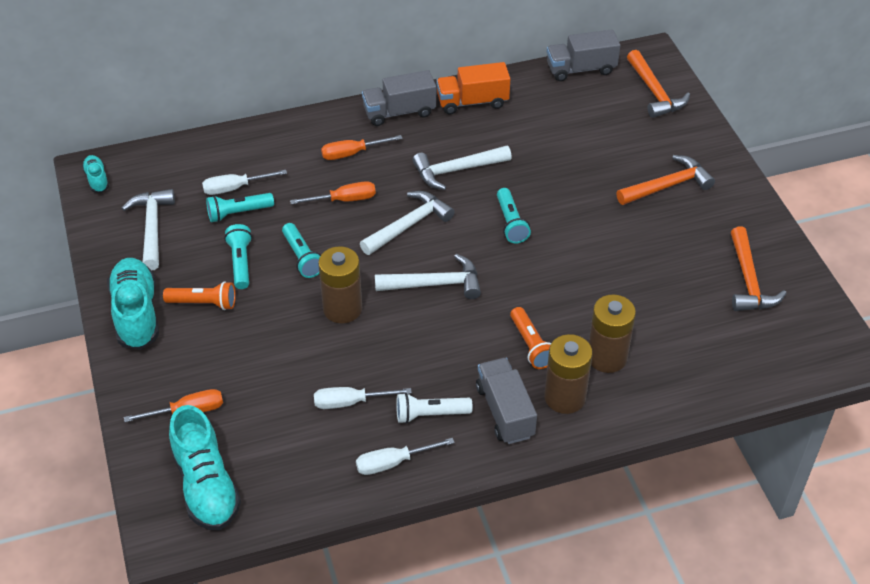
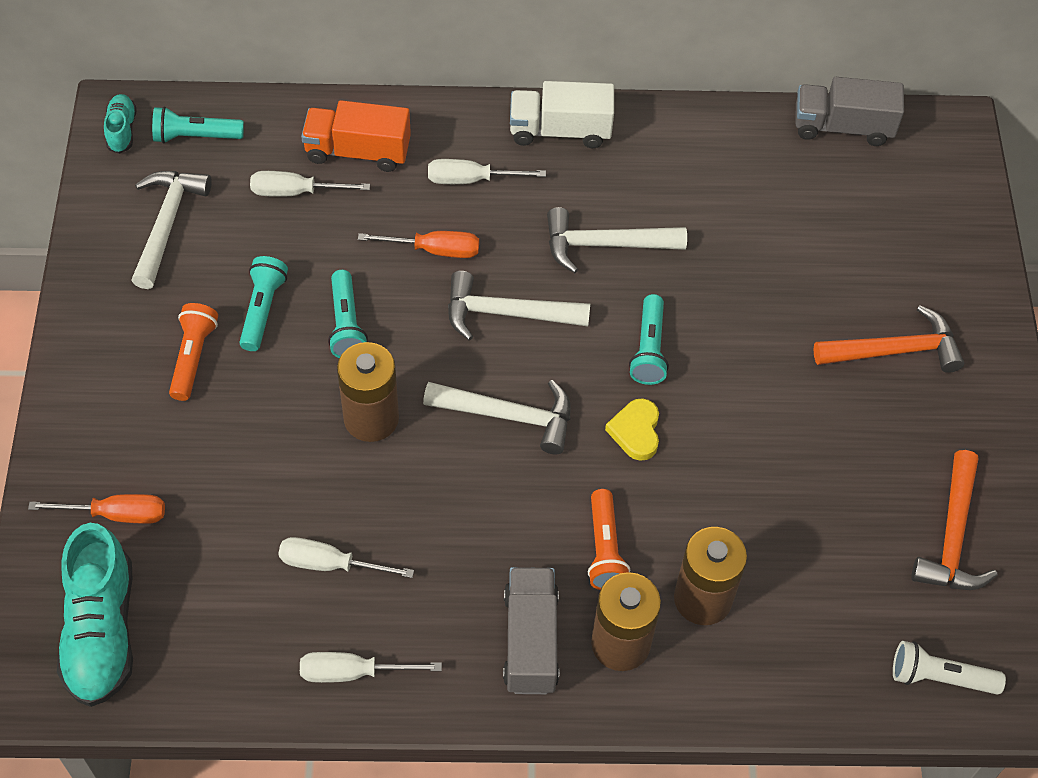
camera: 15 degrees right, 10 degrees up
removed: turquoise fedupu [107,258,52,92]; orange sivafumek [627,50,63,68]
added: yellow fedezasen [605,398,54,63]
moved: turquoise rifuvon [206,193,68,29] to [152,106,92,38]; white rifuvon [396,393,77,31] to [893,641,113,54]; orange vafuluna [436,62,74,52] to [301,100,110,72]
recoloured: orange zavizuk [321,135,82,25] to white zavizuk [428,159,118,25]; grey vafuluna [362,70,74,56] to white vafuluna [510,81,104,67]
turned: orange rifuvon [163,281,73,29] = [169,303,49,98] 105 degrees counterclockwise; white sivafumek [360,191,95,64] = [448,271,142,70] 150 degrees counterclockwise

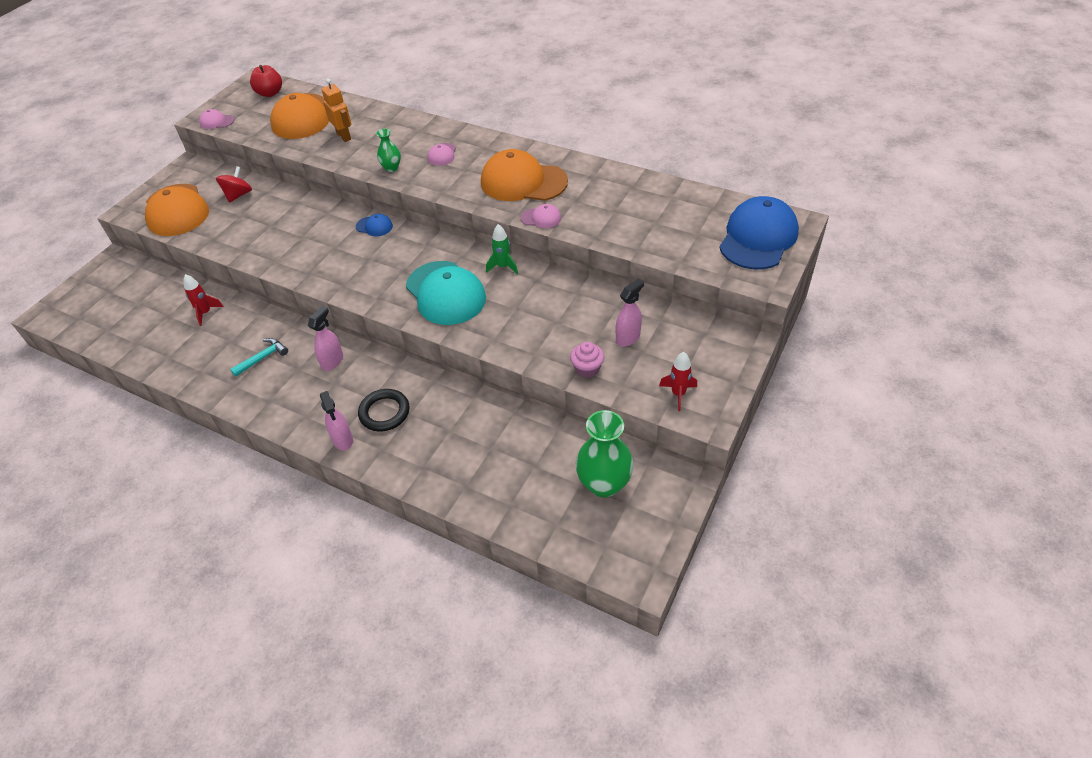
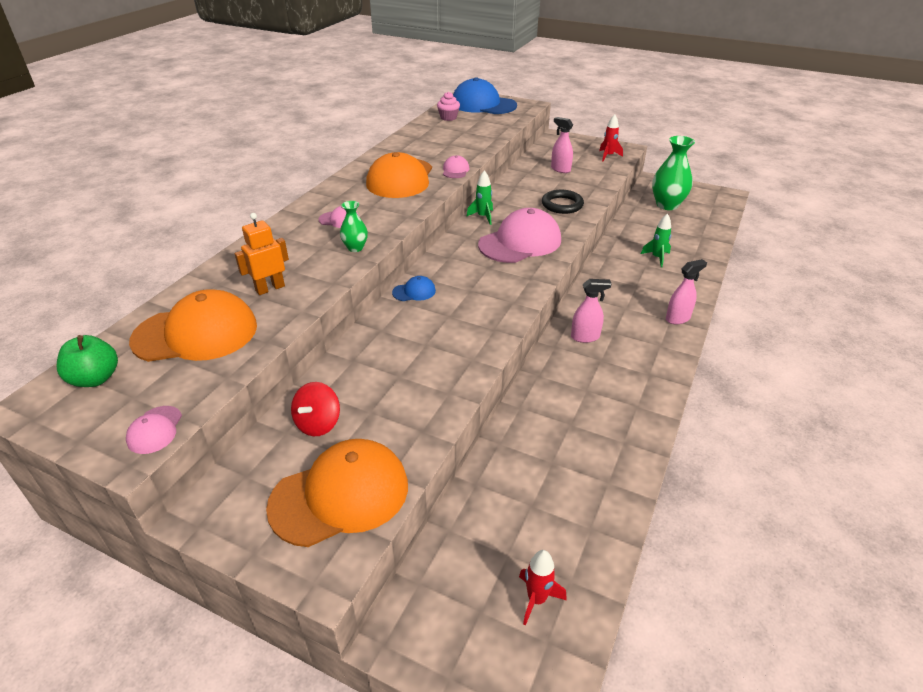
camera: 95 degrees left, 10 degrees down
removed: turquoise sivafumek [230,338,58,39]
added: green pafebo [641,214,30,53]
moved: red pafebo [183,274,41,52] to [519,550,48,75]; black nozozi [358,389,52,42] to [542,190,42,24]; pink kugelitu [570,342,34,36] to [437,92,23,29]
recoloured: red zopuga [250,65,32,32] to green zopuga [57,335,61,52]; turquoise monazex [406,261,80,64] to pink monazex [478,208,83,55]
turned: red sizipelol [216,166,36,37] = [291,382,49,54] 90 degrees counterclockwise; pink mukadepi [308,306,35,65] = [571,279,41,64] 150 degrees clockwise; blue monazex [356,214,37,22] = [392,276,44,25] 60 degrees clockwise

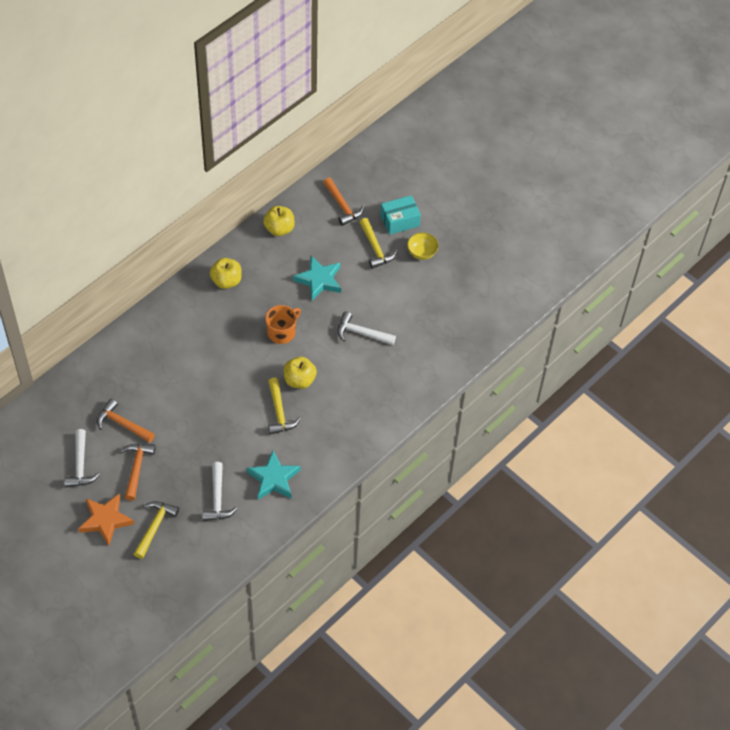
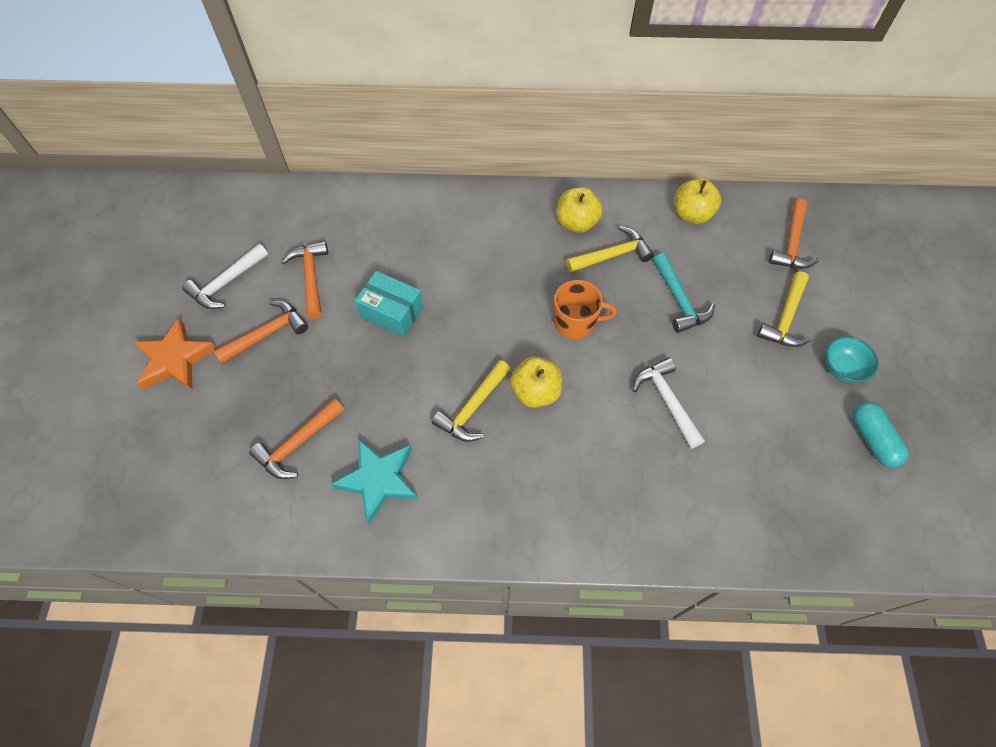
camera: 50 degrees right, 5 degrees up
added: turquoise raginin [852,401,57,66]
moved: yellow sivafumek [134,501,45,58] to [566,226,88,46]; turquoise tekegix [380,195,41,40] to [355,271,69,66]
replaced: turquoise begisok [293,256,48,44] to turquoise sivafumek [653,253,62,80]
recoloured: white sivafumek [203,462,34,59] to orange sivafumek [249,398,95,81]; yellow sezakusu [407,232,32,28] to turquoise sezakusu [825,336,54,47]

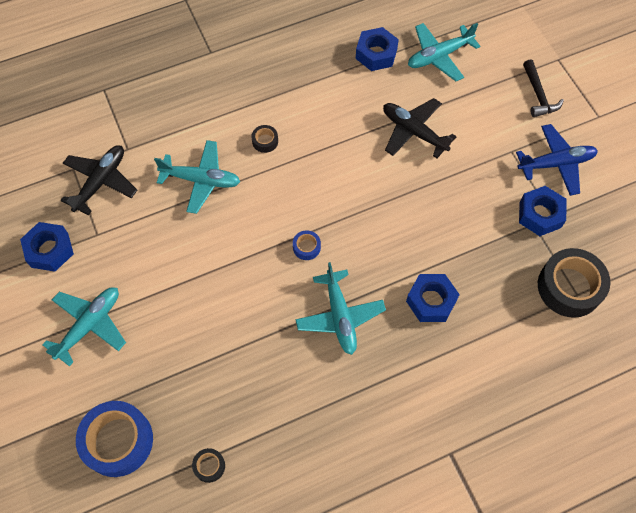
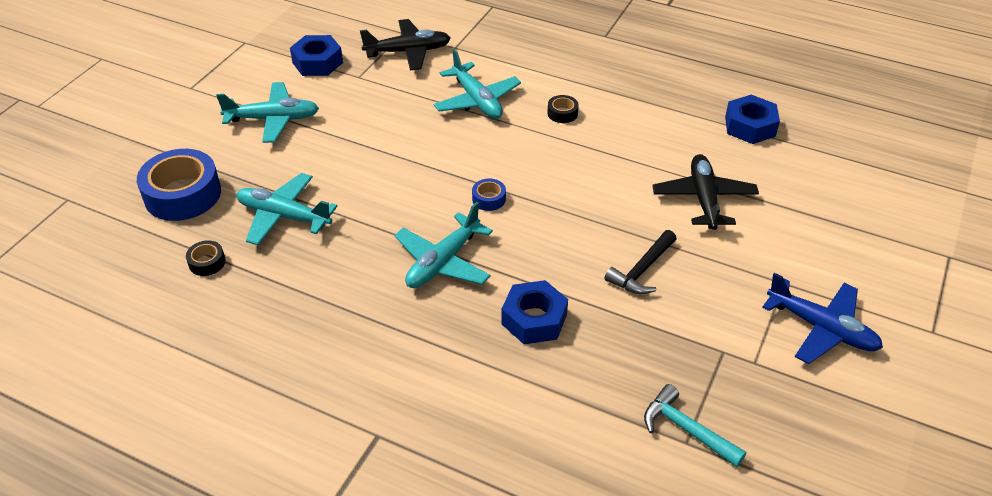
camera: 50 degrees right, 20 degrees down
removed: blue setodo [519,186,47,50]
moved: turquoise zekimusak [408,23,73,58] to [237,173,101,72]; black sivafumek [523,59,41,58] to [605,230,71,64]
replaced: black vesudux [538,248,72,70] to turquoise sivafumek [644,384,102,83]

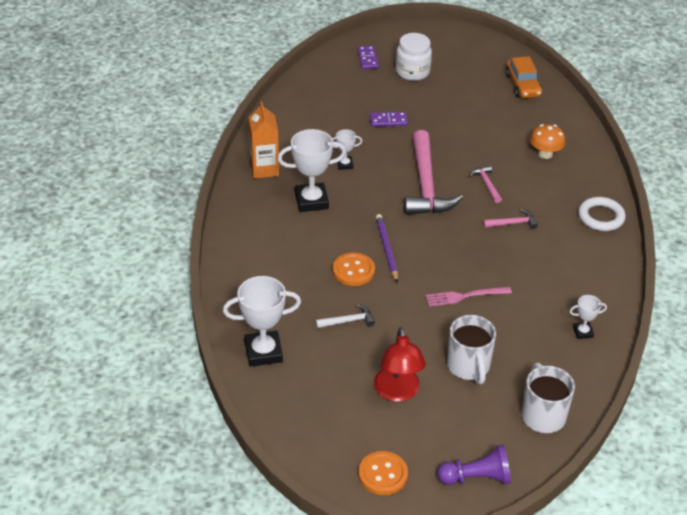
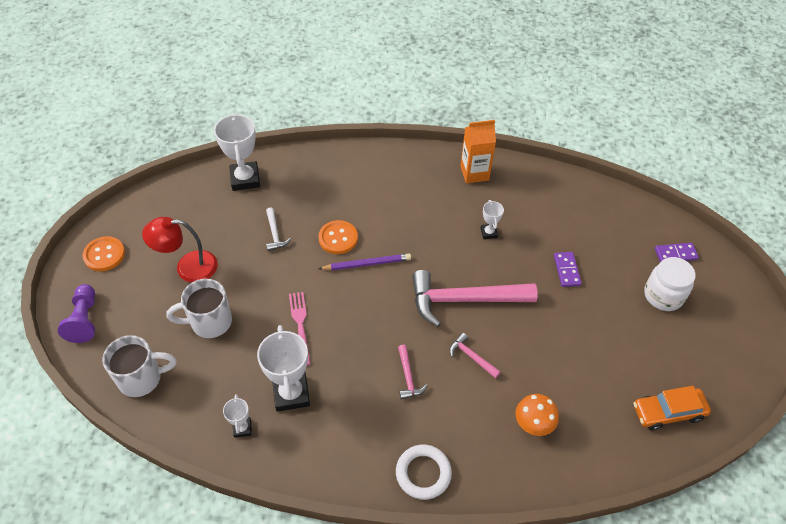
camera: 90 degrees right, 10 degrees up
moved: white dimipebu [278,129,68,83] to [257,325,53,87]
turned: pink sivafumek [469,165,33,38] = [450,333,51,45] 120 degrees counterclockwise

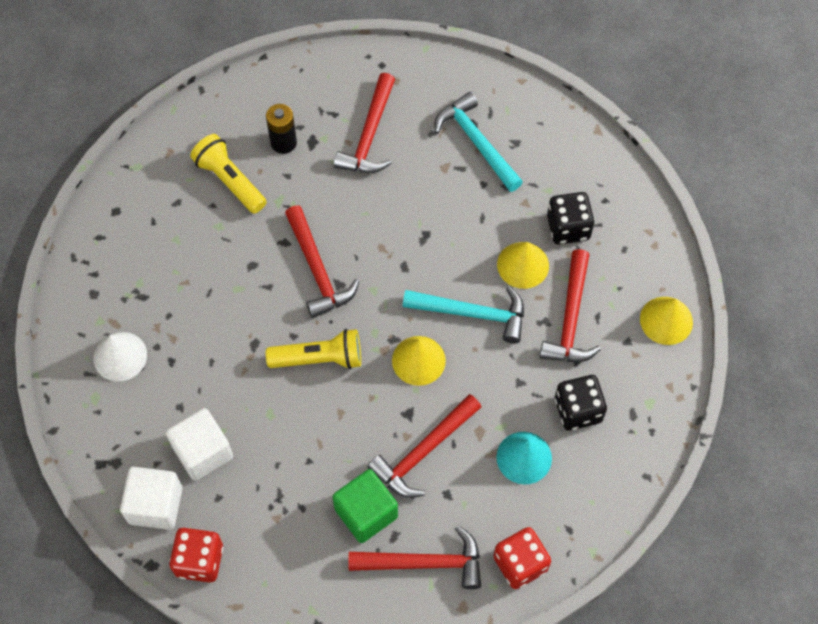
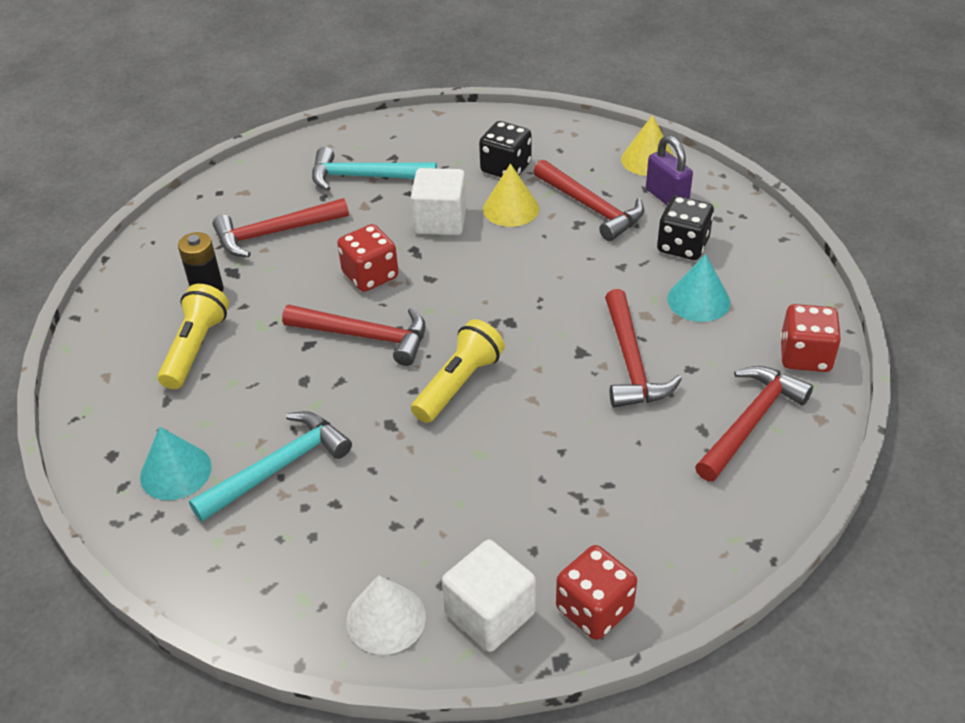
camera: 50 degrees left, 20 degrees down
removed: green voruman [332,469,66,74]; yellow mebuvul [392,336,54,50]
added: turquoise mebuvul [140,427,72,73]; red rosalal [337,224,61,68]; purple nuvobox [646,135,47,70]
moved: white mebuvul [93,332,54,50] to [347,575,79,80]; white voruman [166,408,67,73] to [411,168,56,67]; turquoise sivafumek [403,286,121,58] to [189,411,163,111]
turned: yellow rifuvon [190,134,77,80] = [158,284,71,105] 105 degrees clockwise; red sivafumek [333,73,62,100] = [213,198,136,59] 105 degrees clockwise

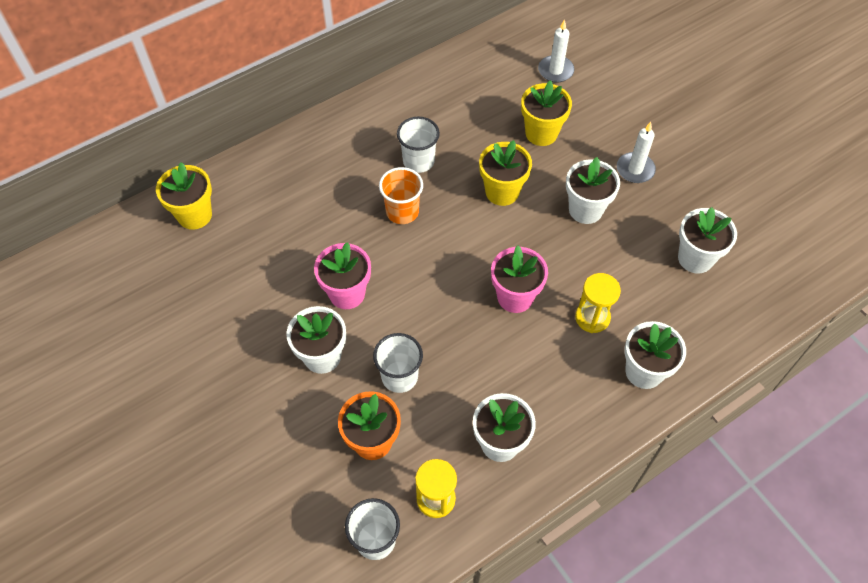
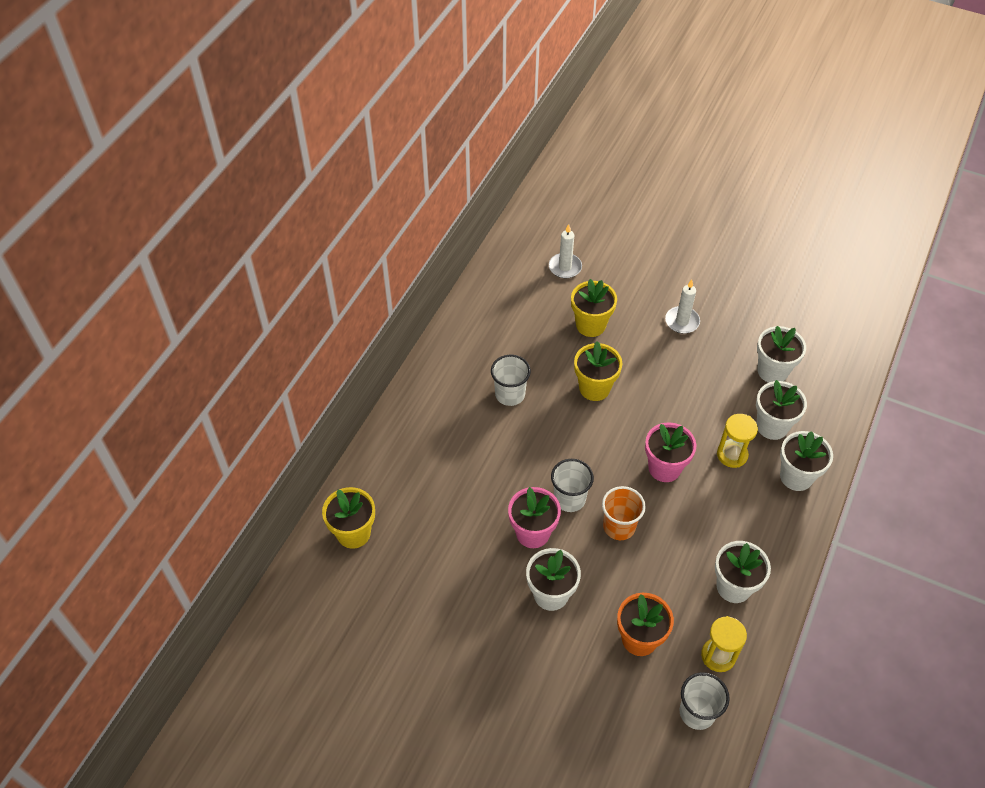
camera: 30 degrees left, 5 degrees down
moved: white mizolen [373,333,50,60] to [551,459,43,53]; orange mizolen [379,167,44,57] to [602,486,44,54]; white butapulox [566,157,54,67] to [756,380,51,60]

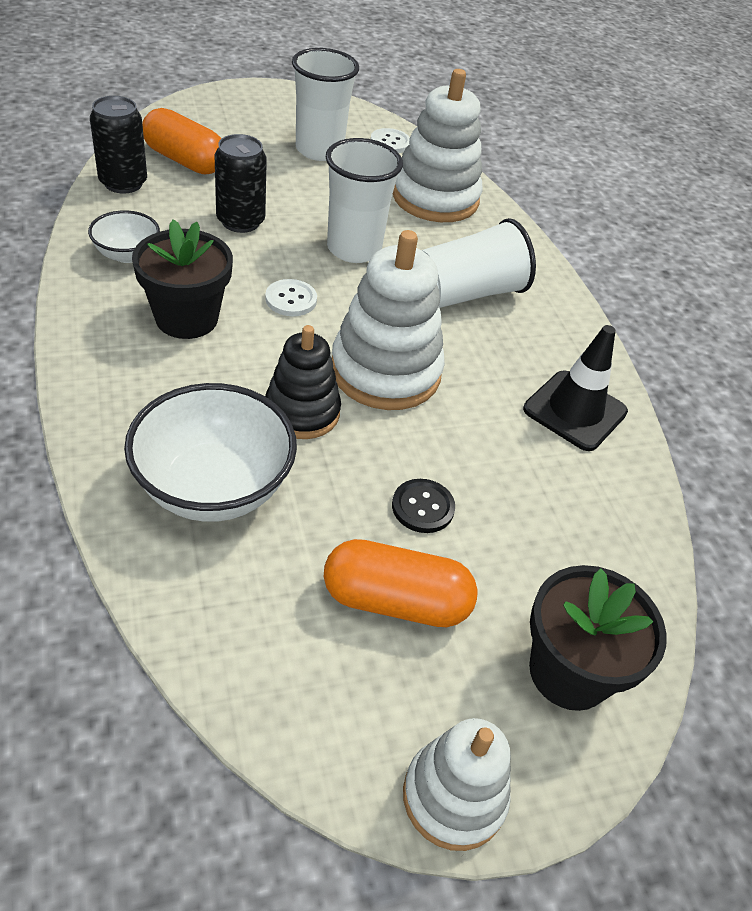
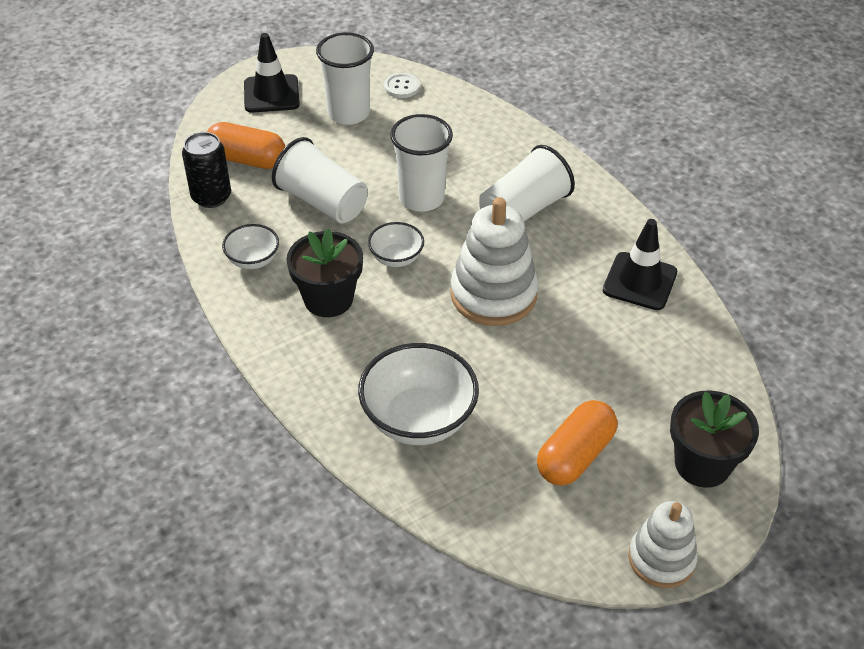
camera: 10 degrees left, 0 degrees up
removed: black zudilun [265,325,76,114]; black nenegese [392,479,63,54]; white zudilun [393,69,90,153]
added: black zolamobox [244,33,56,80]
replaced: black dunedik [215,134,52,99] to white mizolen [272,137,96,86]; white nenegese [265,279,52,37] to white sezakusu [368,222,56,45]
turned: orange raginin [324,539,154,88] = [537,400,80,85] 45 degrees counterclockwise

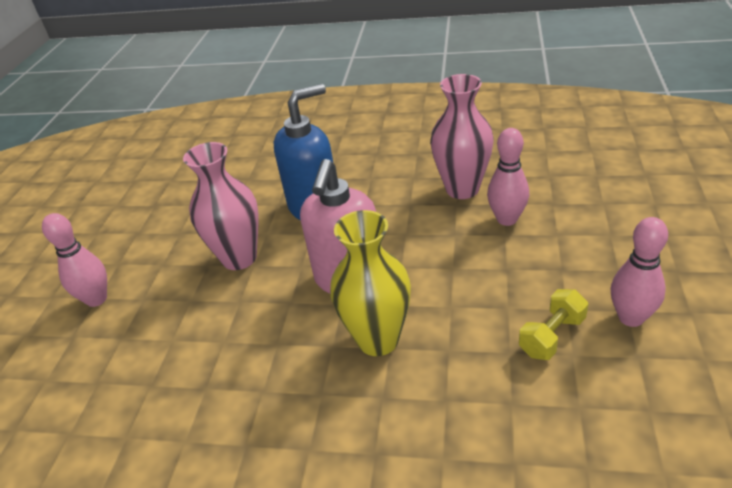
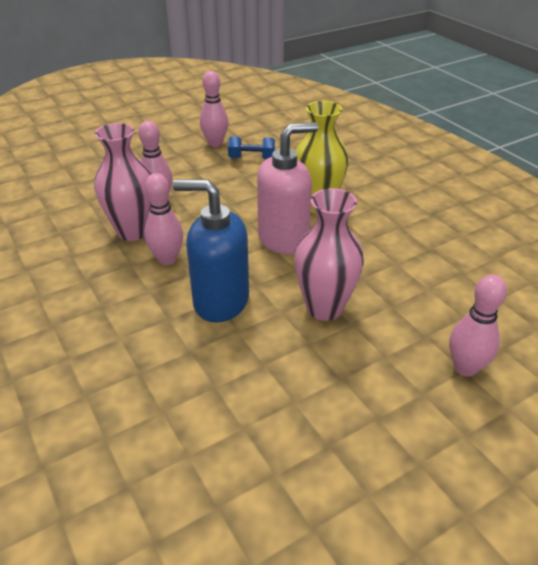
camera: 135 degrees left, 0 degrees up
added: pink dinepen [144,173,39,92]
recoloured: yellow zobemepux [519,289,69,71] to blue zobemepux [228,136,47,23]

